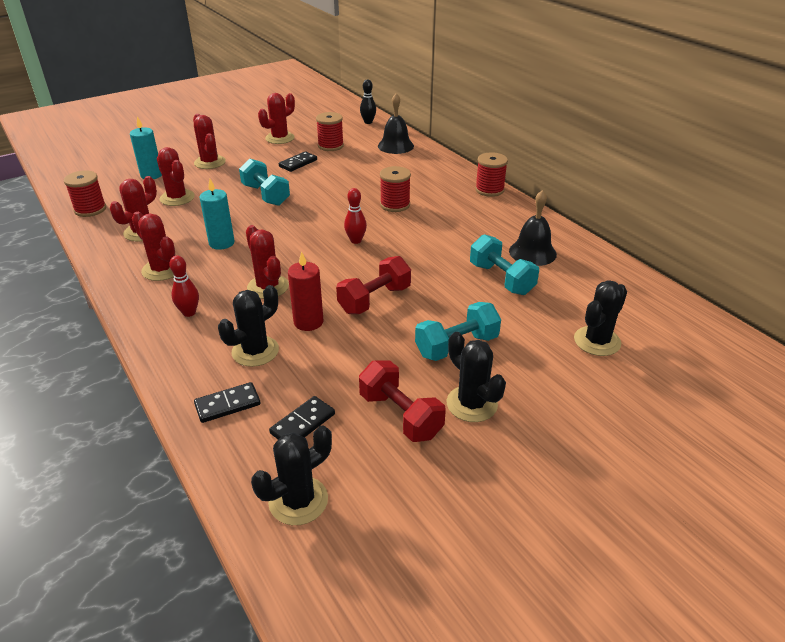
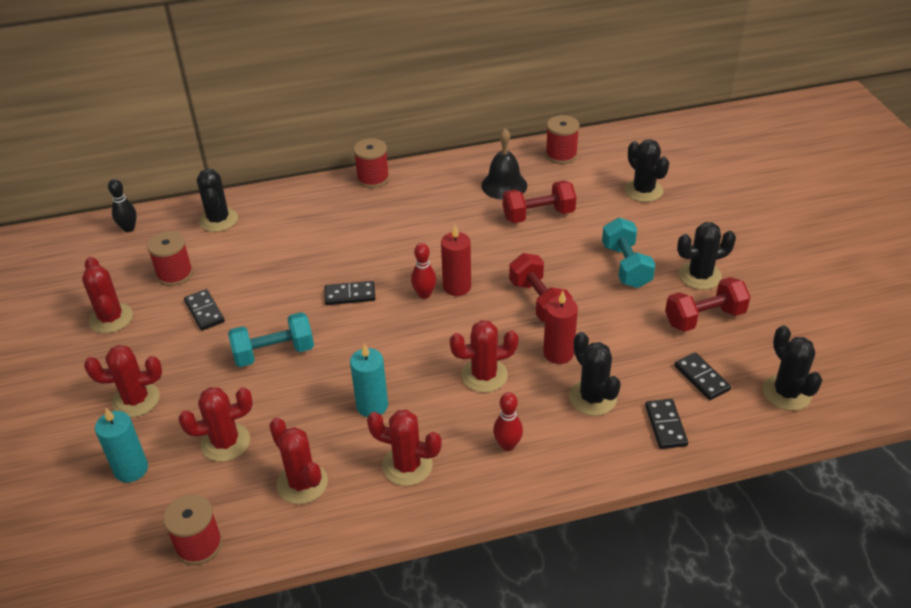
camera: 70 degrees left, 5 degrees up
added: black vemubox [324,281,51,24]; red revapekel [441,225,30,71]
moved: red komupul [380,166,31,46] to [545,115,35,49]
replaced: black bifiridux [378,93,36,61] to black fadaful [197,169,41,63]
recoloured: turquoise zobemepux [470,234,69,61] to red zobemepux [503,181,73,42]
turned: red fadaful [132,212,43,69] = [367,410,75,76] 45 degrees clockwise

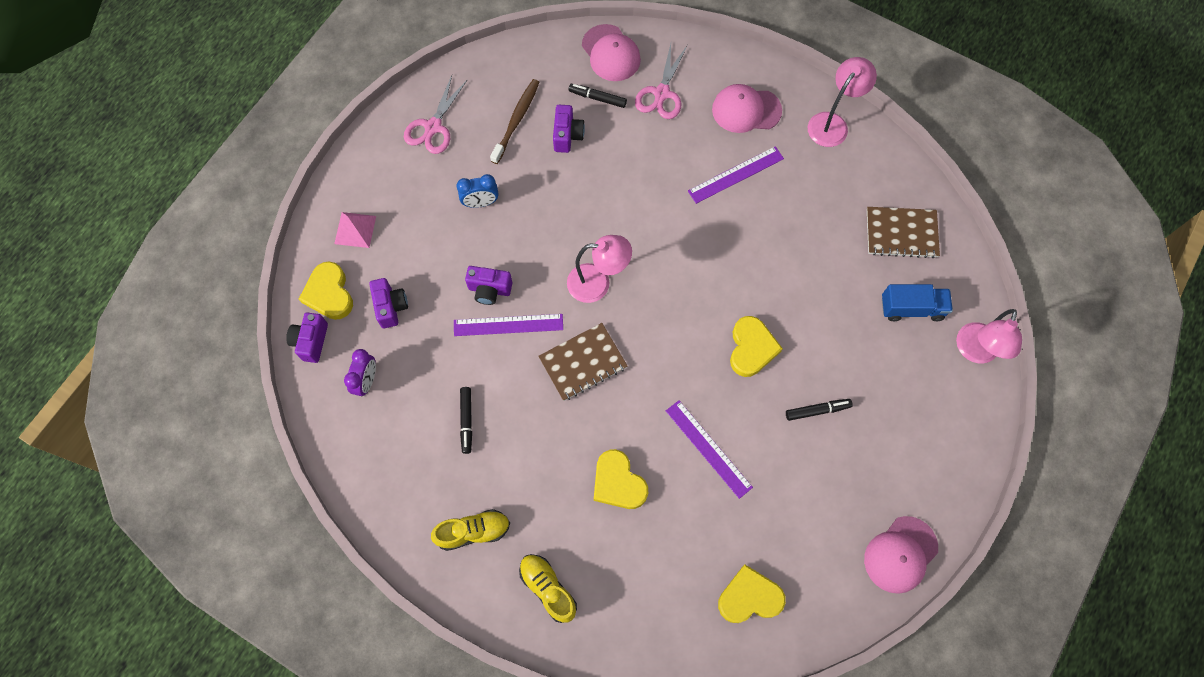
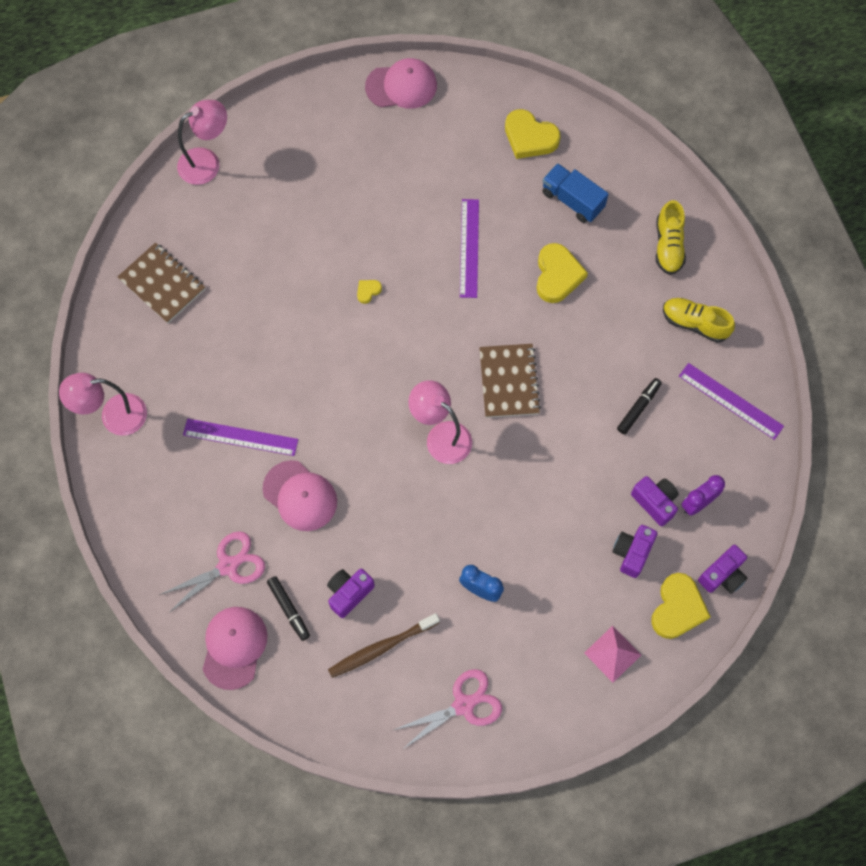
camera: 140 degrees left, 0 degrees up
removed: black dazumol [786,399,67,22]
moved: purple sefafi [454,314,109,22] to [679,363,105,77]; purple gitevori [465,266,47,39] to [631,476,48,50]; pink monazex [712,84,70,49] to [263,460,74,71]; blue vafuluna [882,284,71,37] to [542,163,67,60]
turned: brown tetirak [538,323,89,78] = [479,344,62,74] 75 degrees clockwise
resized: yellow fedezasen [730,316,53,61] = [357,280,25,24] x0.46

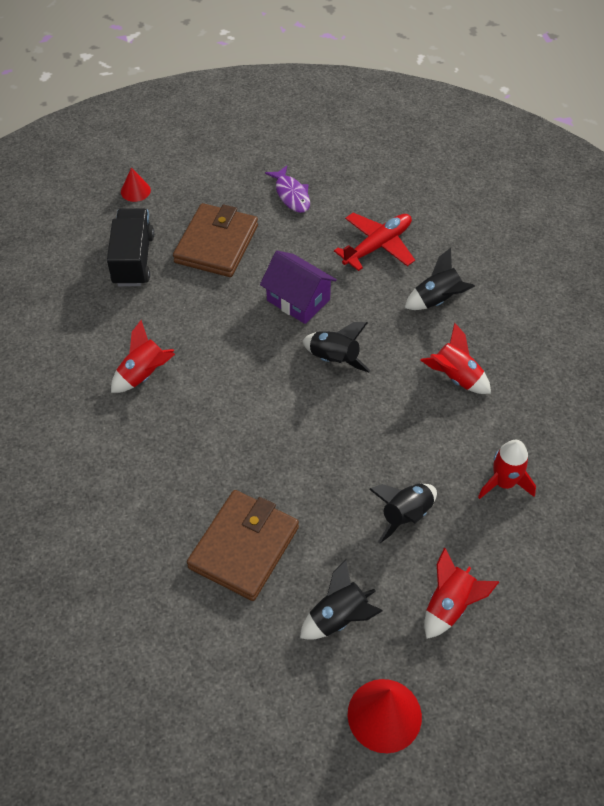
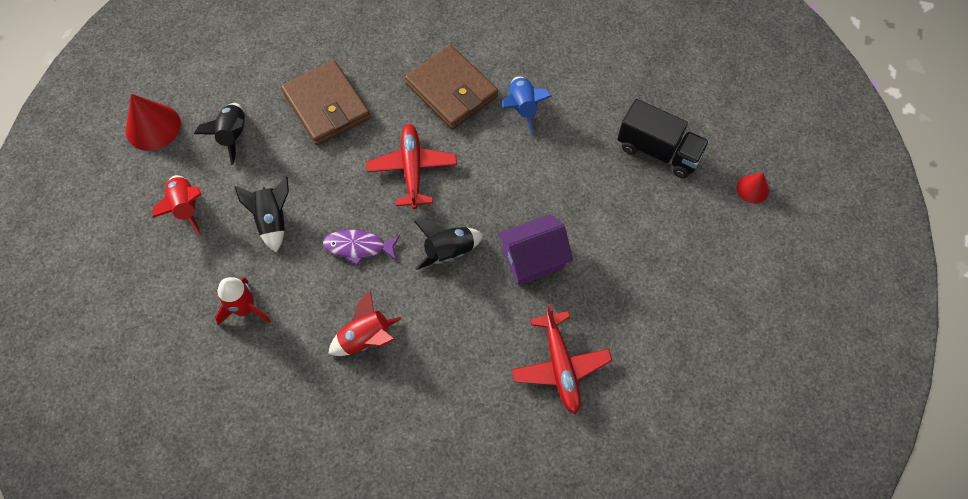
camera: 120 degrees right, 10 degrees up
removed: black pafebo [405,248,70,62]
added: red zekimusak [366,124,91,85]
moved: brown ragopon [173,203,85,74] to [405,45,93,84]; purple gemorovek [265,166,45,47] to [323,230,77,36]
recoloured: red pafebo [111,320,64,73] to blue pafebo [502,76,50,60]

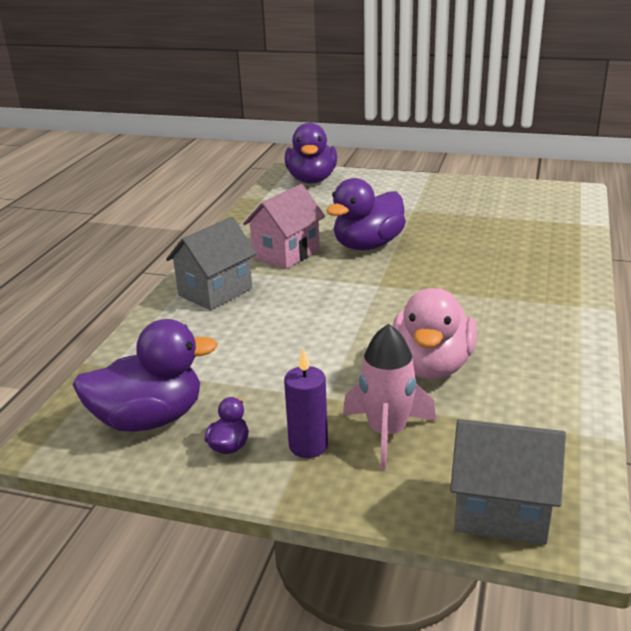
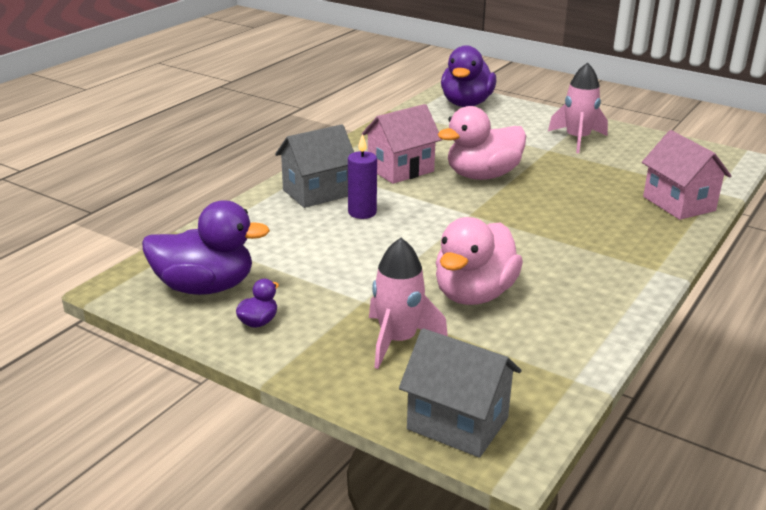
camera: 15 degrees right, 0 degrees up
added: pink pafebo [548,63,60,90]; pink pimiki [642,130,89,90]
moved: purple revapekel [284,348,44,110] to [348,134,29,85]
recoloured: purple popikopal [326,178,80,72] to pink popikopal [438,106,88,74]

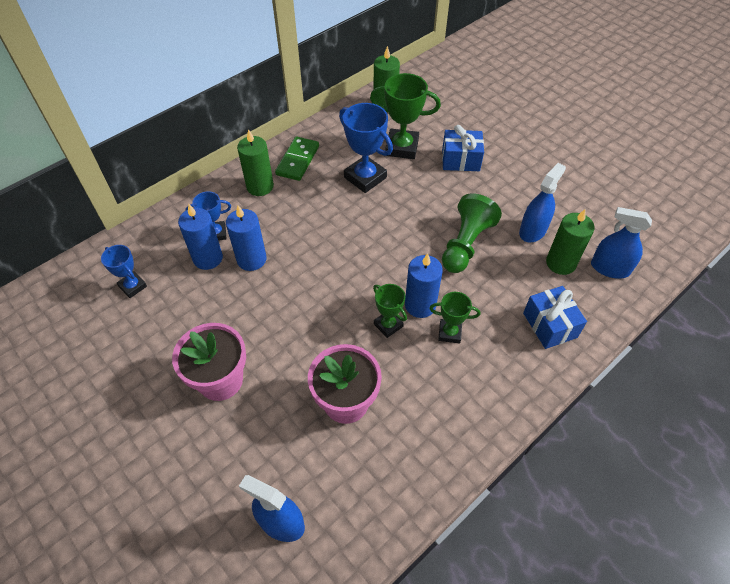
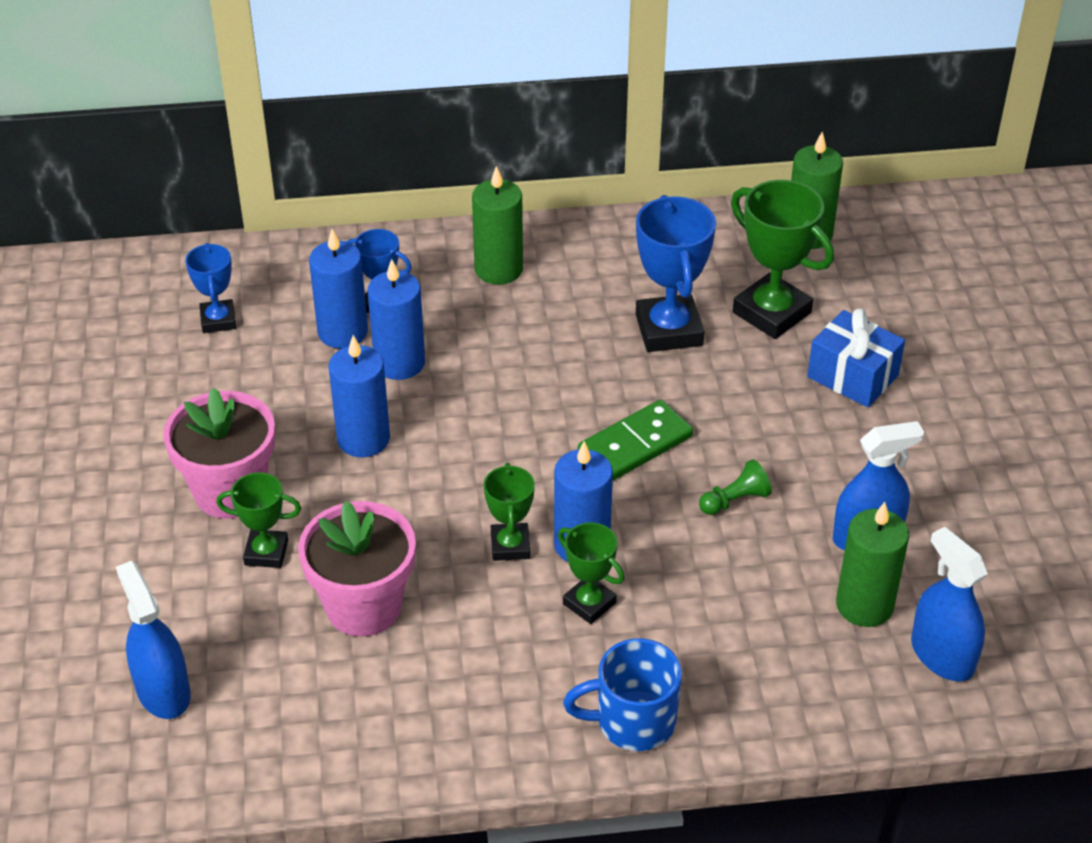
camera: 35 degrees right, 10 degrees down
removed: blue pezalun [523,286,64,63]
added: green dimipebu [217,473,84,95]; blue revapekel [328,335,62,123]; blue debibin [563,638,119,113]
moved: green vemubox [275,137,44,44] to [578,400,115,81]
resized: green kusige [442,193,60,80] = [699,459,73,56] x0.48

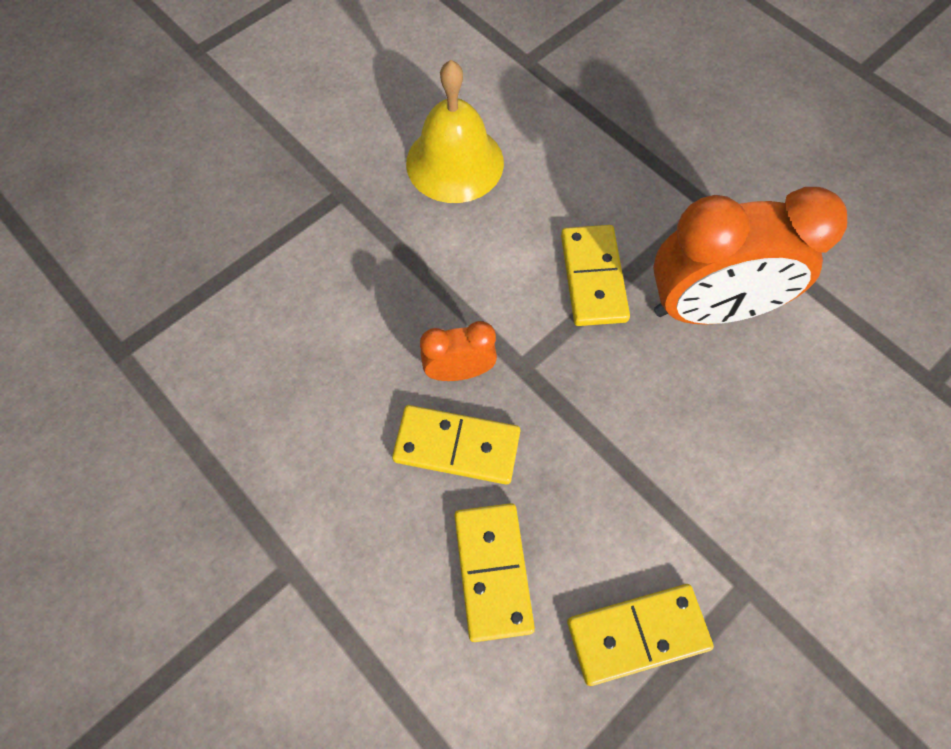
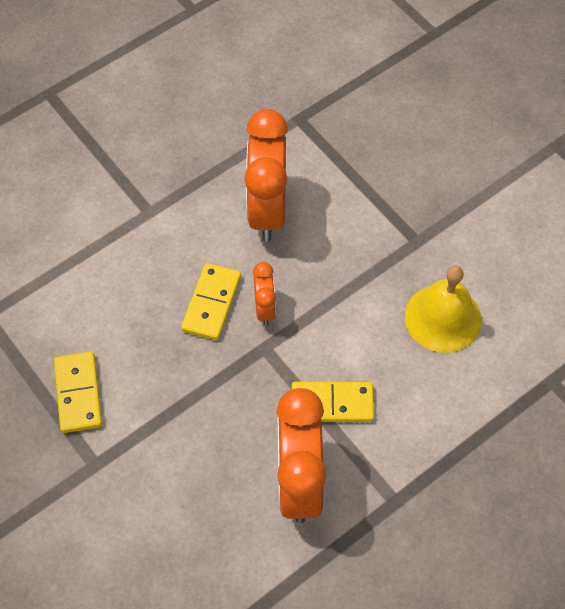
camera: 95 degrees right, 5 degrees down
removed: yellow vemubox [454,503,81,139]
added: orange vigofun [245,109,43,132]

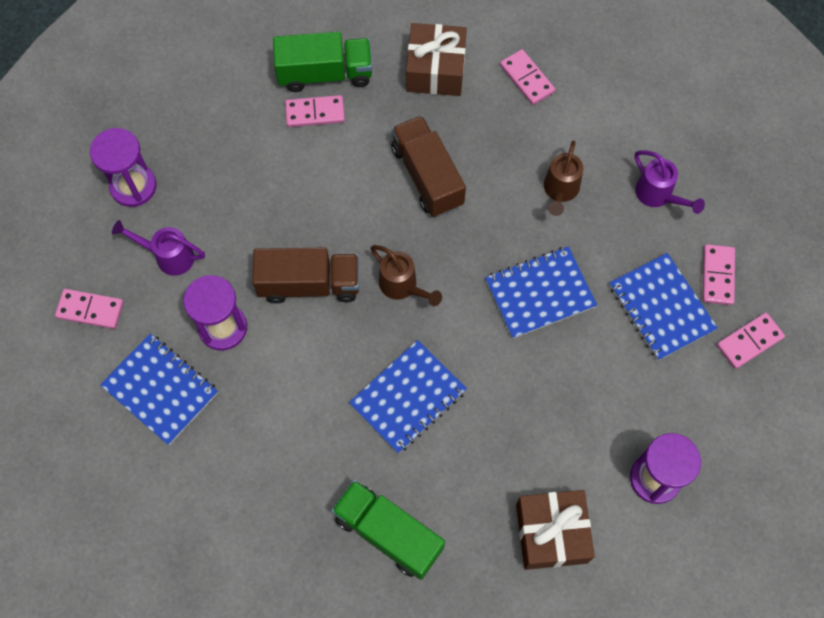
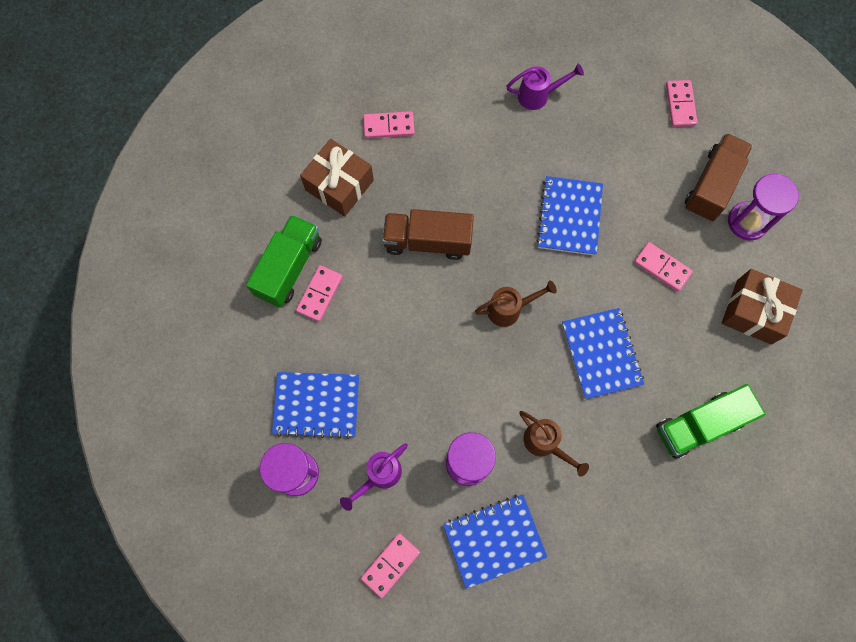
camera: 60 degrees left, 5 degrees up
moved: brown vafuluna [252,248,107,56] to [685,133,68,88]; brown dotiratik [544,140,39,76] to [519,411,70,66]; blue tetirak [609,253,109,107] to [272,372,87,67]; pink vemubox [702,244,33,61] to [634,242,59,50]

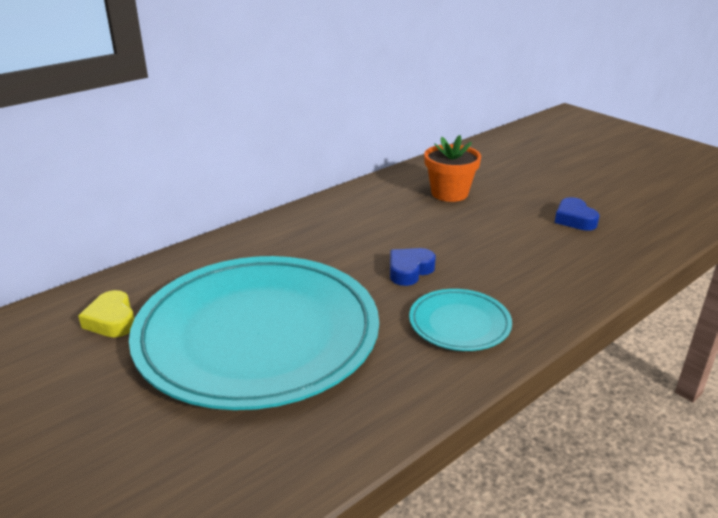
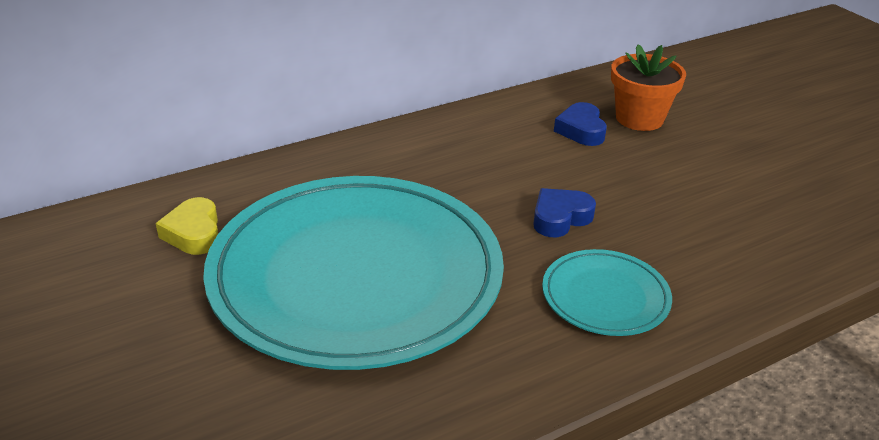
camera: 10 degrees right, 5 degrees up
moved: blue fedezasen [555,197,44,34] to [554,102,53,44]

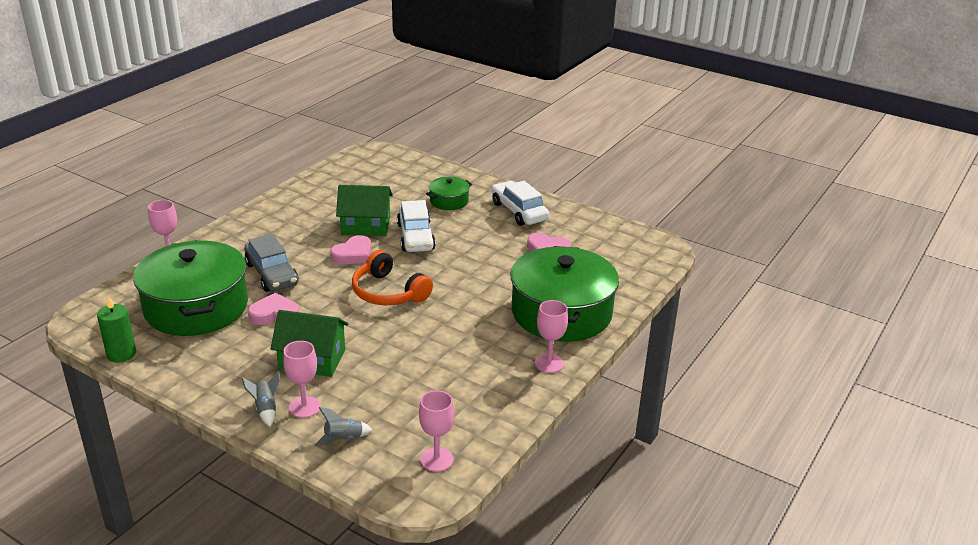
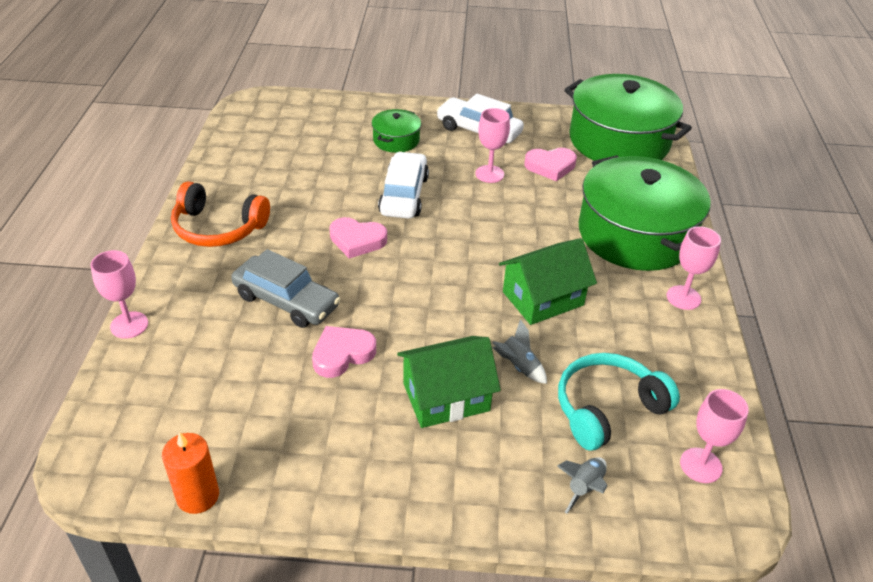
camera: 30 degrees left, 10 degrees up
added: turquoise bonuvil [558,353,122,98]
moved: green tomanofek [133,240,115,96] to [565,74,127,87]; grey pafebo [242,371,38,56] to [492,319,55,65]; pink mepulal [283,341,38,77] to [475,108,35,75]; green pimiki [336,185,57,51] to [499,238,98,87]; orange bonuvil [352,250,81,55] to [171,181,99,66]
recoloured: green revapekel [97,296,39,67] to orange revapekel [162,432,57,82]
turned: pink fedezasen [330,235,41,29] = [330,217,57,42] 90 degrees clockwise; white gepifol [397,200,39,52] = [378,152,51,67] 135 degrees counterclockwise

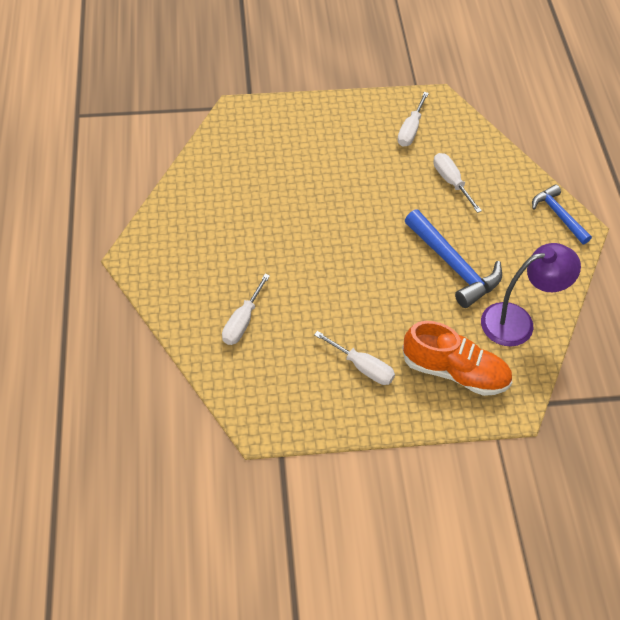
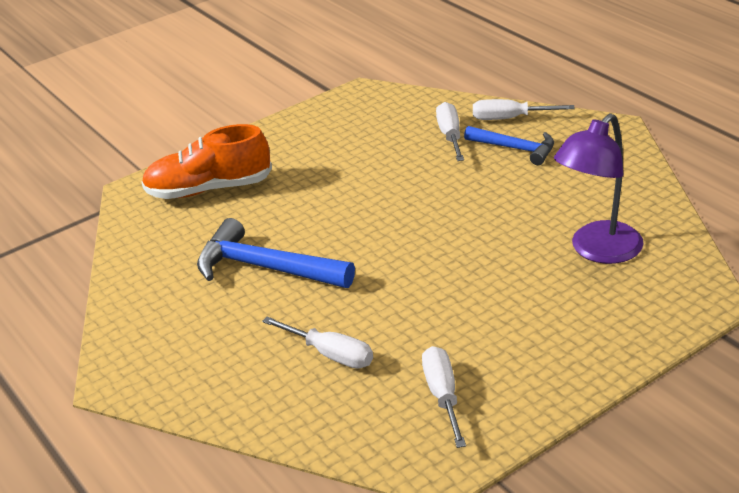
camera: 155 degrees right, 20 degrees down
moved: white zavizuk [314,331,81,54] to [473,99,102,21]; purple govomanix [481,243,100,103] to [554,114,90,150]; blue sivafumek [532,185,60,59] to [464,126,90,39]

